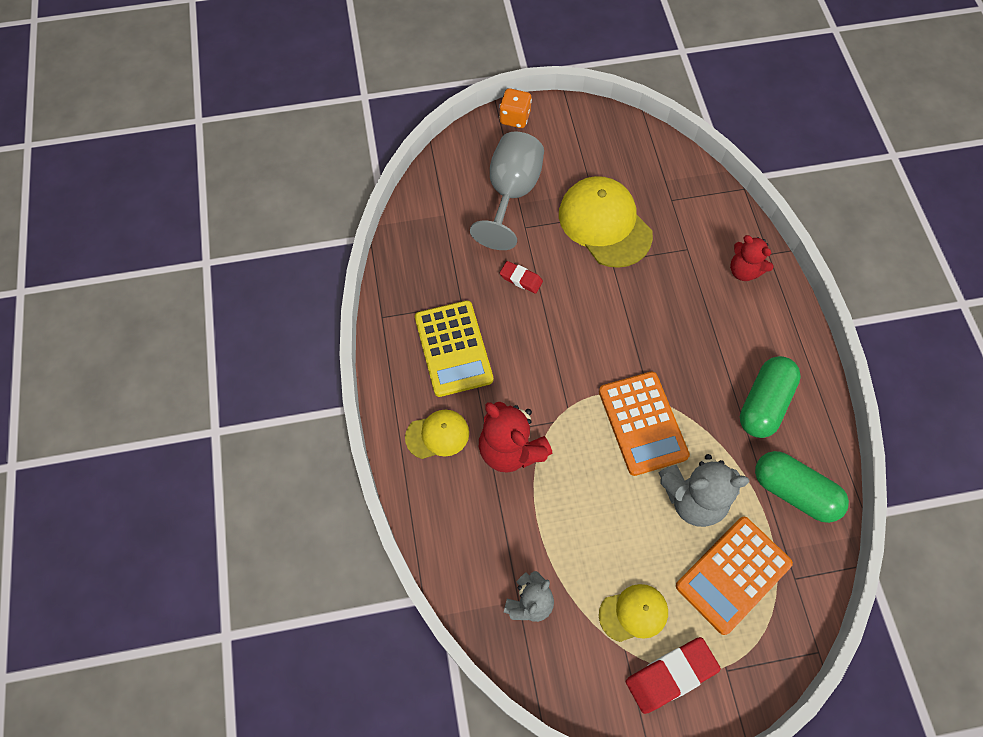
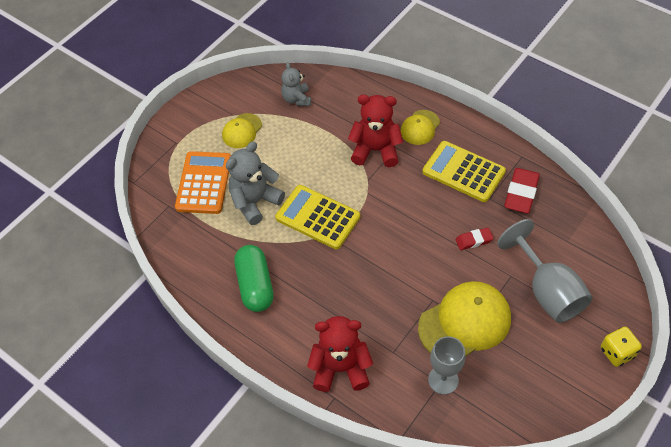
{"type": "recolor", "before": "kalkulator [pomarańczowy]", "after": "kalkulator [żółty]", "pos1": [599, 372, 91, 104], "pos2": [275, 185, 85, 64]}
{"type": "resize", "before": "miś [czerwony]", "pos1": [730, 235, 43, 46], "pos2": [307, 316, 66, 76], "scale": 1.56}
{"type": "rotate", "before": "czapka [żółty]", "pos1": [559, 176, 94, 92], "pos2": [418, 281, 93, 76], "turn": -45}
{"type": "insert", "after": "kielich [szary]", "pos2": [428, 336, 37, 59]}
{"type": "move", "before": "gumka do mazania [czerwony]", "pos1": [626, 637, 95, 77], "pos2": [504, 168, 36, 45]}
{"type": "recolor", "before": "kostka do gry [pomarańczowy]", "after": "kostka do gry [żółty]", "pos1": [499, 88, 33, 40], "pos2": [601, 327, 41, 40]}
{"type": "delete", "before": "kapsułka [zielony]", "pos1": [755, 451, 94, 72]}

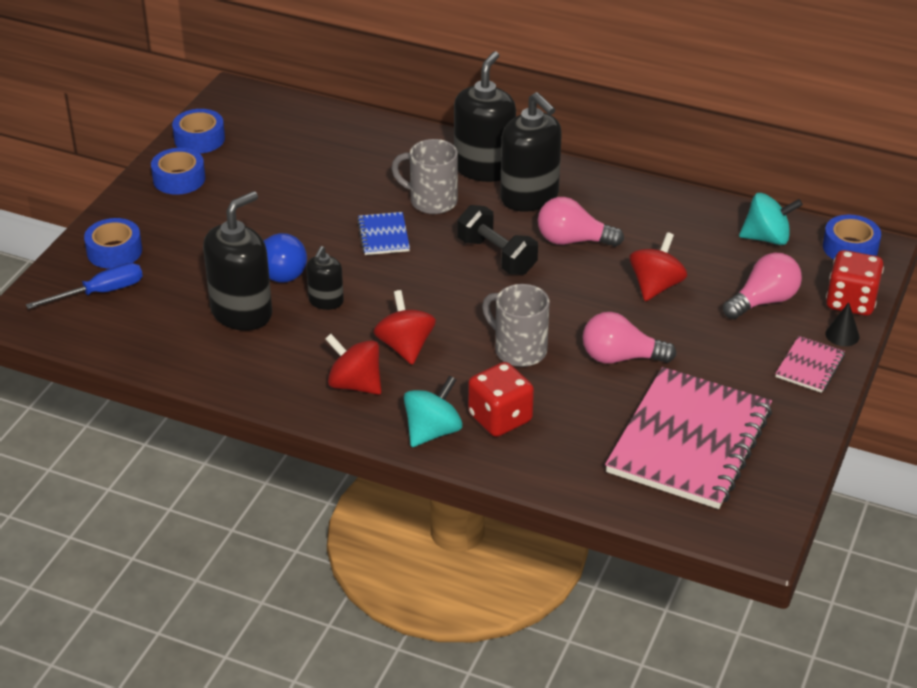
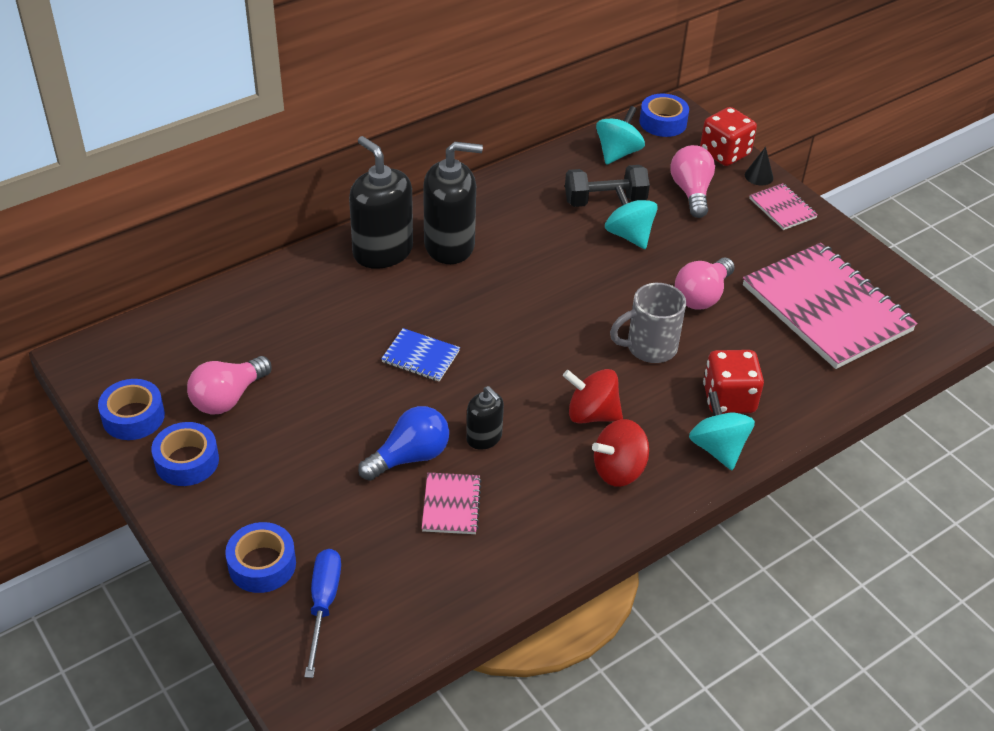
{"type": "move", "before": "żarówka [różowy]", "pos1": [538, 197, 86, 50], "pos2": [187, 356, 85, 58]}
{"type": "replace", "before": "dozownik mydła [czarny]", "after": "zeszyt [różowy]", "pos1": [203, 191, 69, 140], "pos2": [422, 472, 60, 62]}
{"type": "move", "before": "hantel [czarny]", "pos1": [458, 205, 80, 70], "pos2": [565, 165, 85, 42]}
{"type": "recolor", "before": "bączek [czerwony]", "after": "bączek [turkusowy]", "pos1": [629, 232, 58, 69], "pos2": [605, 185, 53, 64]}
{"type": "delete", "before": "kubek [szary]", "pos1": [391, 139, 67, 75]}

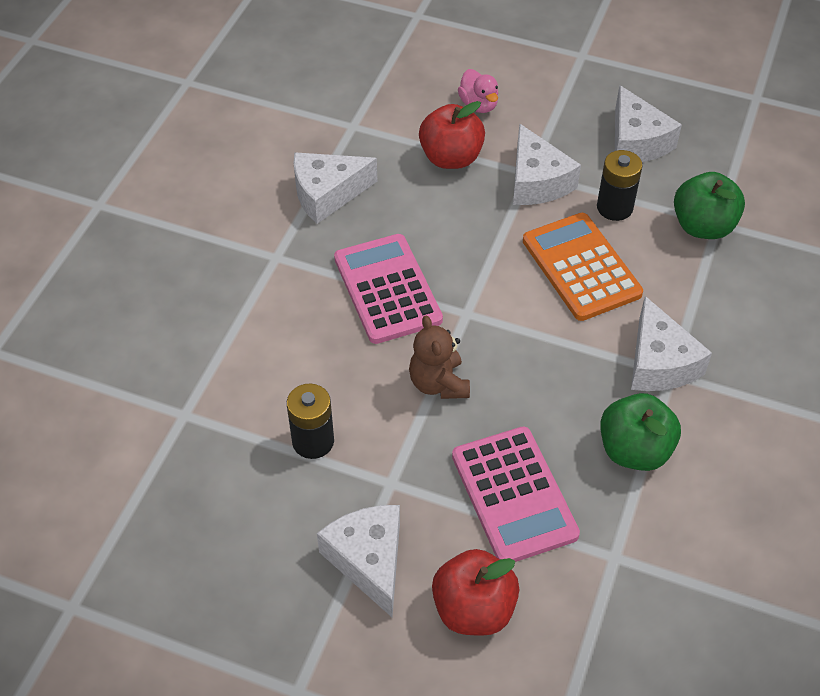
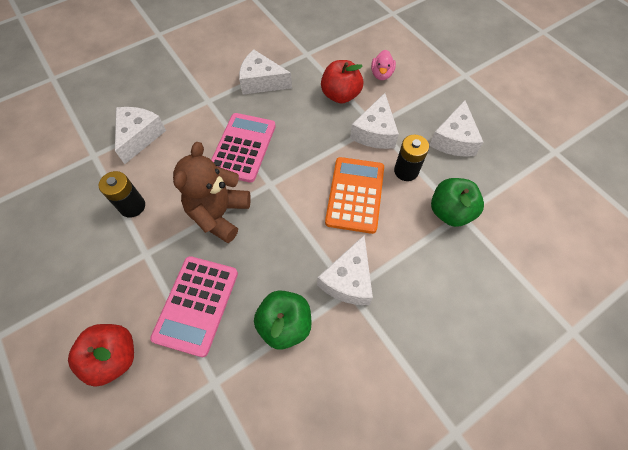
{"type": "move", "before": "ser [biały]", "pos1": [317, 505, 83, 112], "pos2": [115, 107, 51, 57]}
{"type": "resize", "before": "miś [brązowy]", "pos1": [409, 315, 61, 84], "pos2": [173, 142, 78, 101], "scale": 1.54}

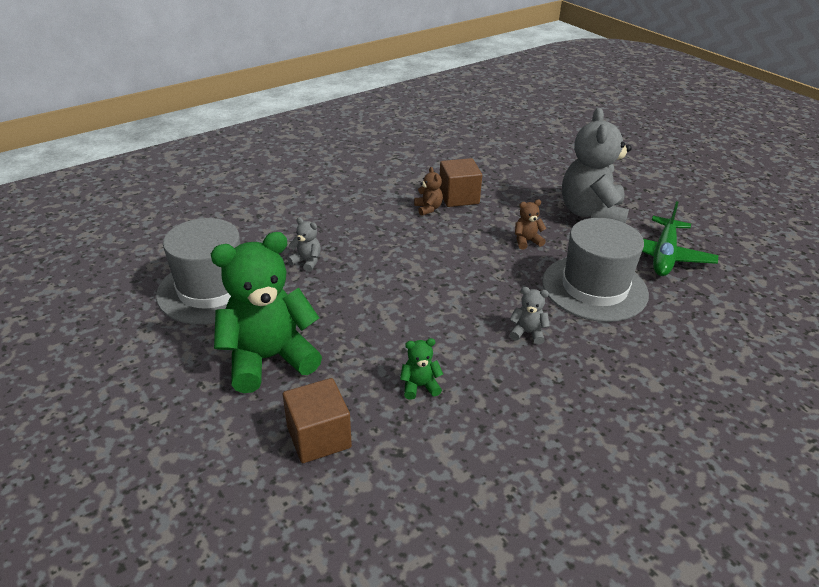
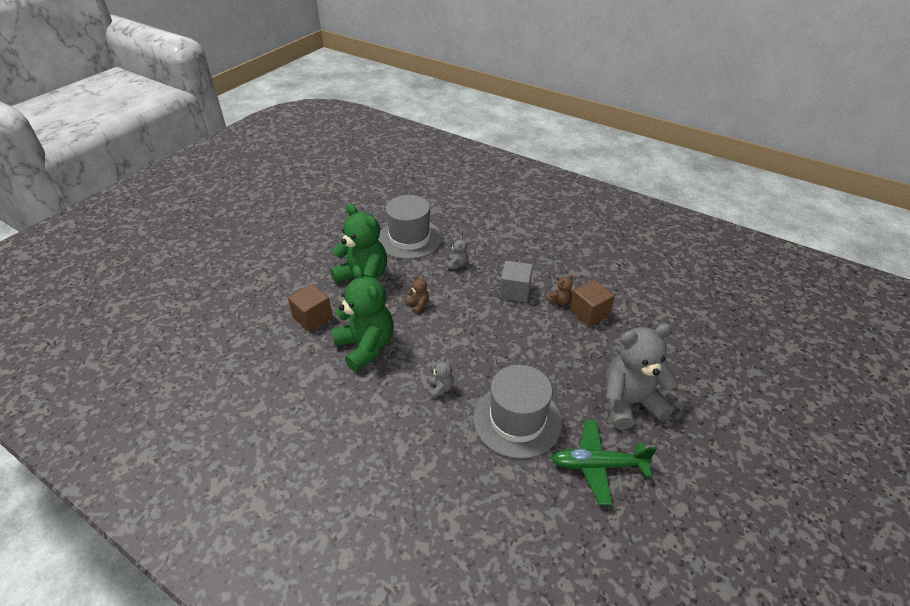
{"type": "resize", "before": "miś [zielony]", "pos1": [400, 338, 43, 62], "pos2": [332, 265, 62, 107], "scale": 2.45}
{"type": "move", "before": "miś [brązowy]", "pos1": [515, 200, 32, 50], "pos2": [405, 275, 24, 39]}
{"type": "insert", "after": "sześcian [szary]", "pos2": [500, 261, 33, 41]}

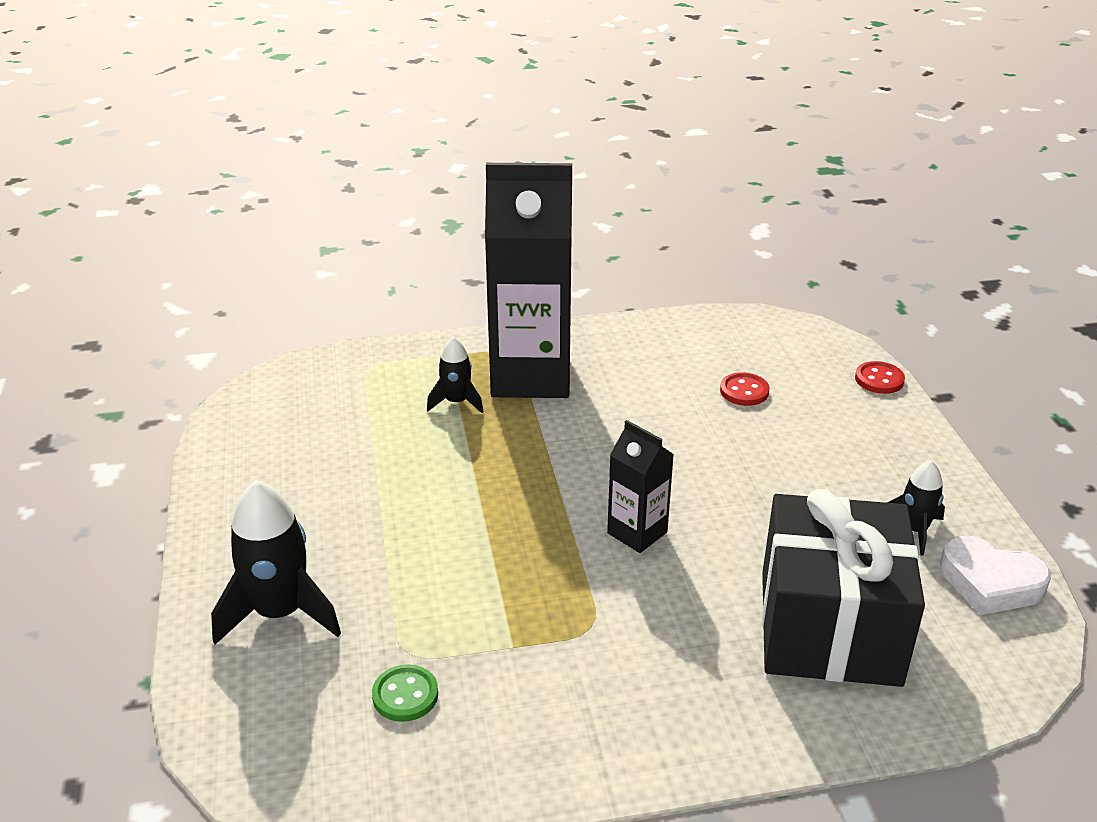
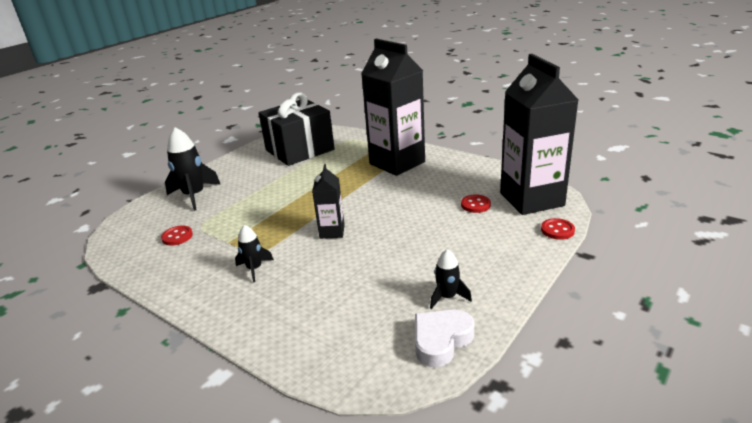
{"type": "recolor", "before": "guzik [zielony]", "after": "guzik [czerwony]", "pos1": [372, 664, 66, 58], "pos2": [161, 226, 32, 20]}
{"type": "move", "before": "rakieta [czarny]", "pos1": [427, 337, 57, 76], "pos2": [235, 225, 39, 57]}
{"type": "move", "before": "prezent [czarny]", "pos1": [762, 489, 163, 198], "pos2": [259, 92, 76, 74]}
{"type": "rotate", "before": "serce [biały]", "pos1": [940, 535, 111, 80], "pos2": [415, 309, 59, 58], "turn": 60}
{"type": "insert", "after": "karton mleka [czarny]", "pos2": [500, 54, 78, 161]}

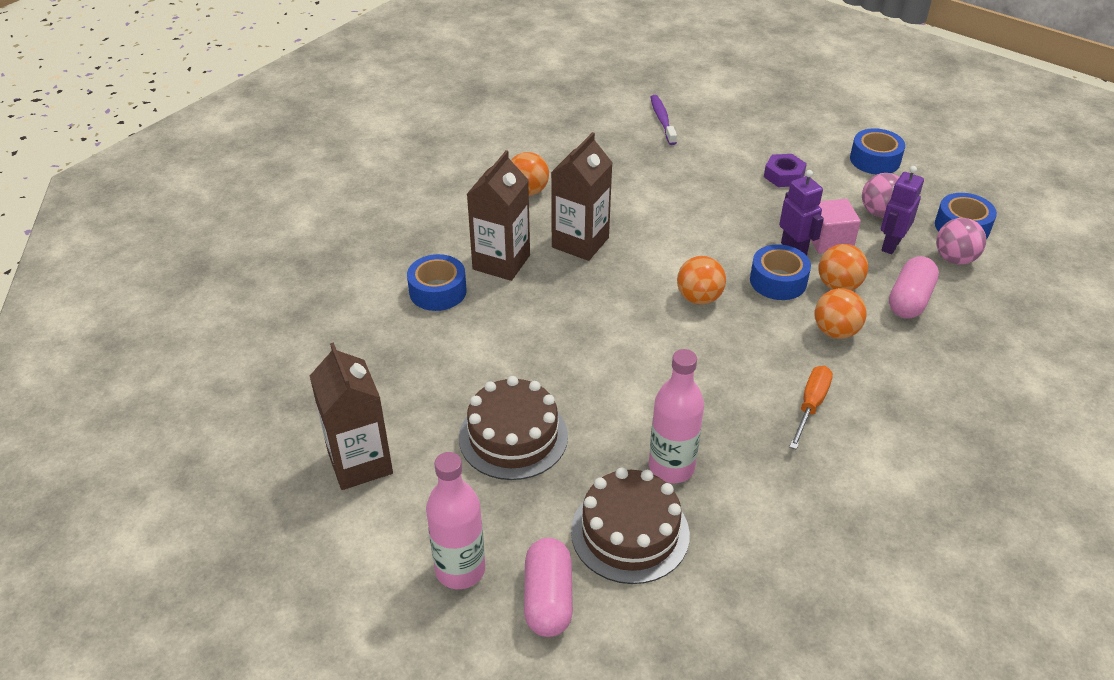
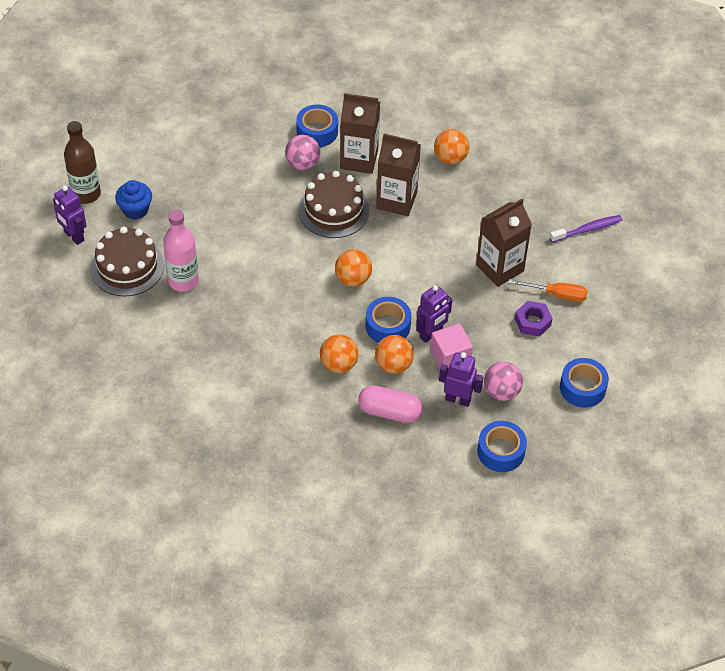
{"type": "replace", "before": "kapsułka [różowy]", "after": "robot [fioletowy]", "pos1": [524, 538, 49, 99], "pos2": [53, 185, 34, 60]}
{"type": "recolor", "before": "butelka [różowy]", "after": "butelka [brązowy]", "pos1": [426, 452, 59, 137], "pos2": [64, 121, 37, 83]}
{"type": "insert", "after": "muffinka [niebieski]", "pos2": [115, 180, 37, 40]}
{"type": "move", "before": "piłka [różowy]", "pos1": [936, 218, 50, 47], "pos2": [285, 135, 35, 35]}
{"type": "move", "before": "tort [brązowy]", "pos1": [459, 376, 109, 104], "pos2": [298, 171, 72, 67]}
{"type": "move", "before": "karton mleka [brązowy]", "pos1": [310, 342, 83, 148], "pos2": [476, 199, 56, 88]}
{"type": "move", "before": "śrubokręt [pomarańczowy]", "pos1": [789, 366, 44, 83], "pos2": [508, 279, 80, 23]}

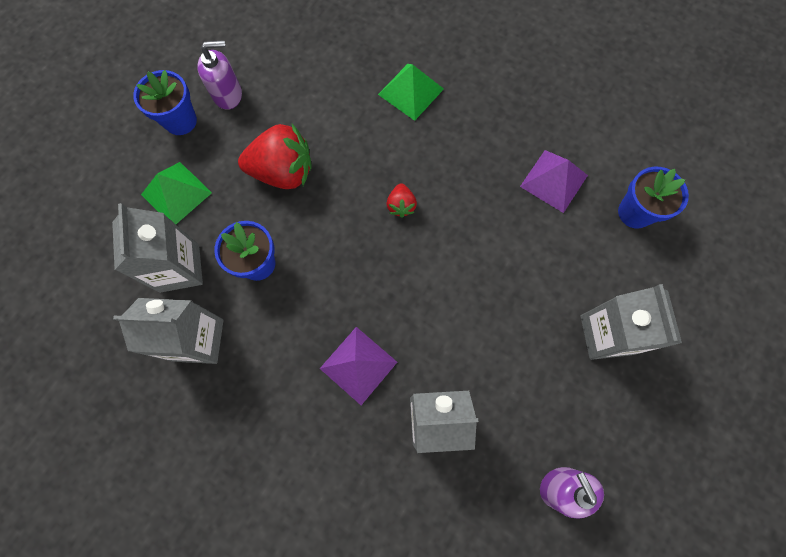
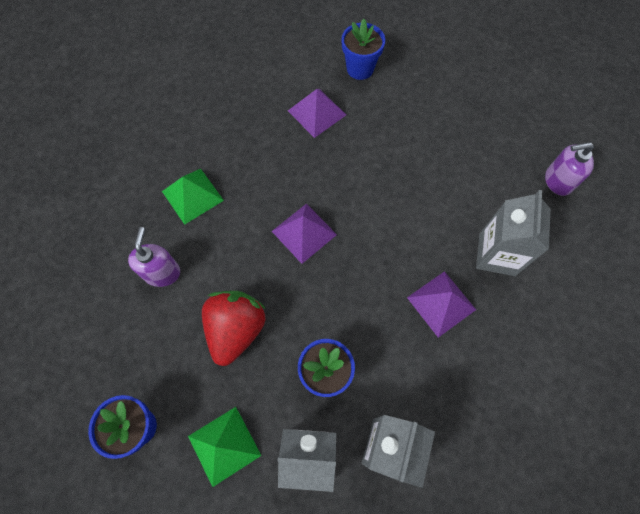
{"type": "move", "before": "dozownik mydła [fioletowy]", "pos1": [197, 40, 45, 70], "pos2": [128, 227, 52, 60]}
{"type": "replace", "before": "truskawka [czerwony]", "after": "piramida [fioletowy]", "pos1": [387, 184, 30, 34], "pos2": [272, 204, 65, 60]}
{"type": "delete", "before": "karton mleka [szary]", "pos1": [580, 284, 102, 76]}

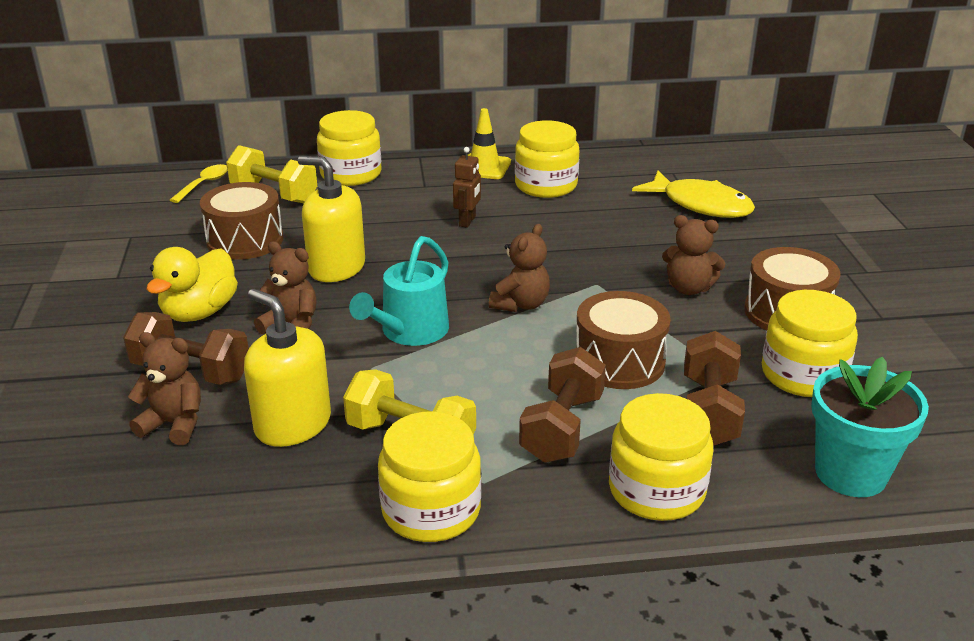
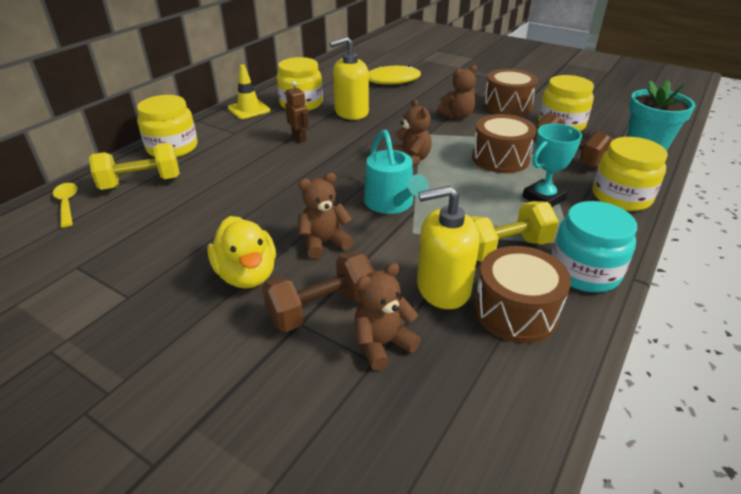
{"type": "move", "before": "dozownik mydła [żółty]", "pos1": [298, 156, 67, 126], "pos2": [329, 37, 40, 83]}
{"type": "move", "before": "bęben [brązowy]", "pos1": [200, 182, 83, 78], "pos2": [474, 246, 97, 97]}
{"type": "replace", "before": "hantel [brązowy]", "after": "puchar [turkusowy]", "pos1": [519, 347, 87, 116], "pos2": [522, 123, 60, 84]}
{"type": "recolor", "before": "słoik [żółty]", "after": "słoik [turkusowy]", "pos1": [378, 411, 103, 131], "pos2": [551, 201, 86, 91]}

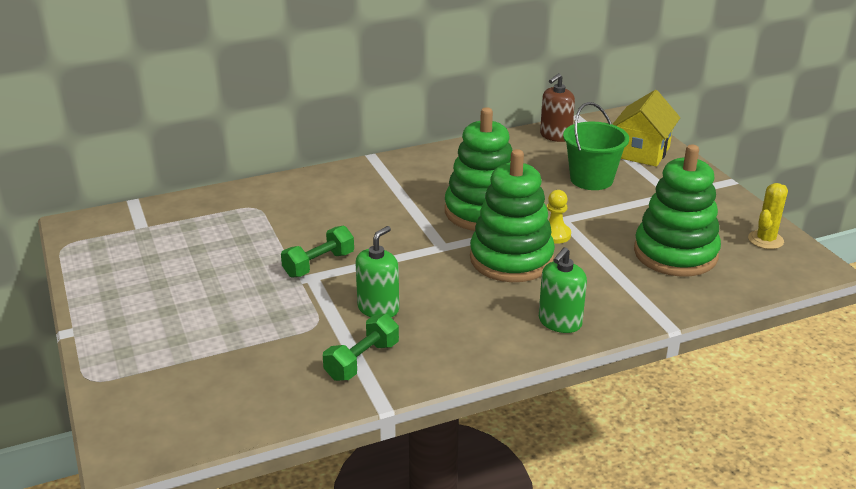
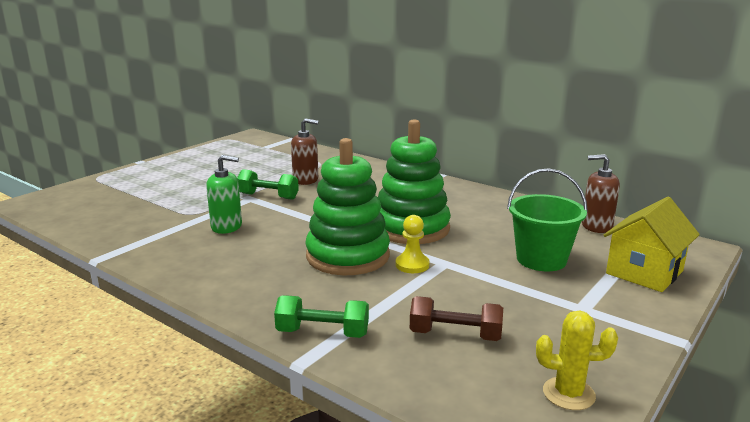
{"type": "move", "before": "hantel [zielony]", "pos1": [323, 314, 76, 67], "pos2": [274, 295, 95, 43]}
{"type": "insert", "after": "dozownik mydła [brązowy]", "pos2": [291, 118, 28, 67]}
{"type": "replace", "before": "zabawka nakładanka [zielony]", "after": "hantel [brązowy]", "pos1": [634, 145, 87, 132], "pos2": [410, 296, 93, 45]}
{"type": "rotate", "before": "domek [żółty]", "pos1": [612, 90, 68, 77], "pos2": [604, 197, 96, 95], "turn": -45}
{"type": "delete", "before": "dozownik mydła [zielony]", "pos1": [539, 247, 48, 86]}

